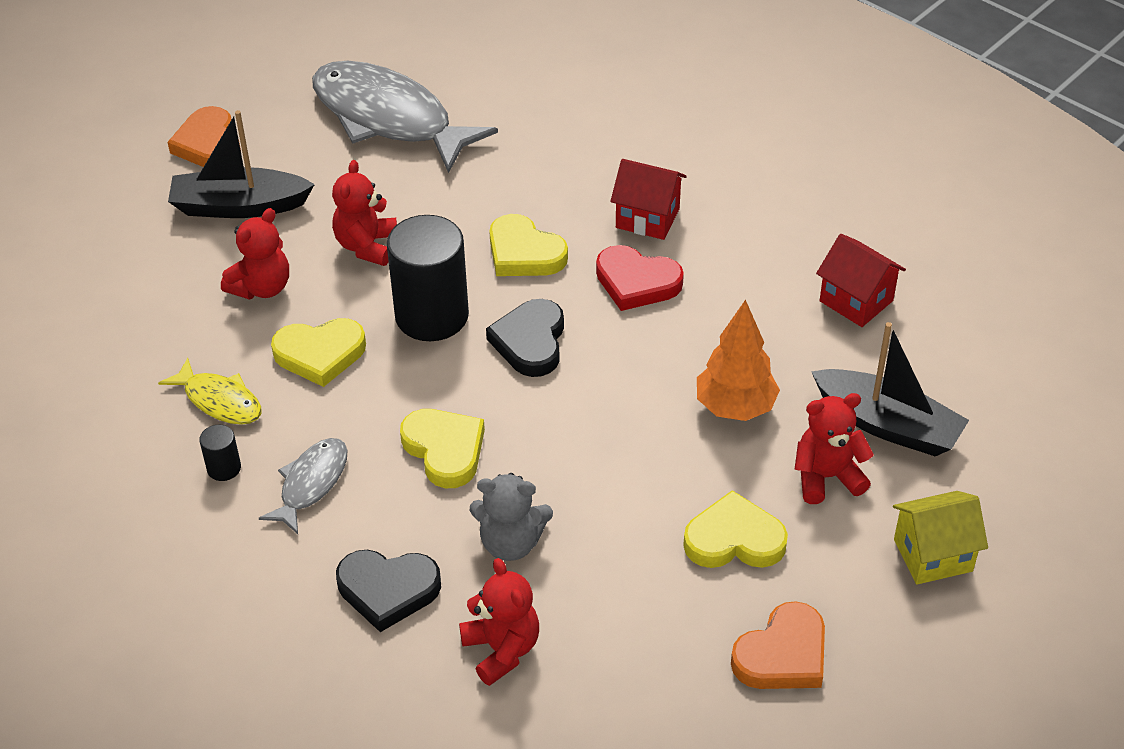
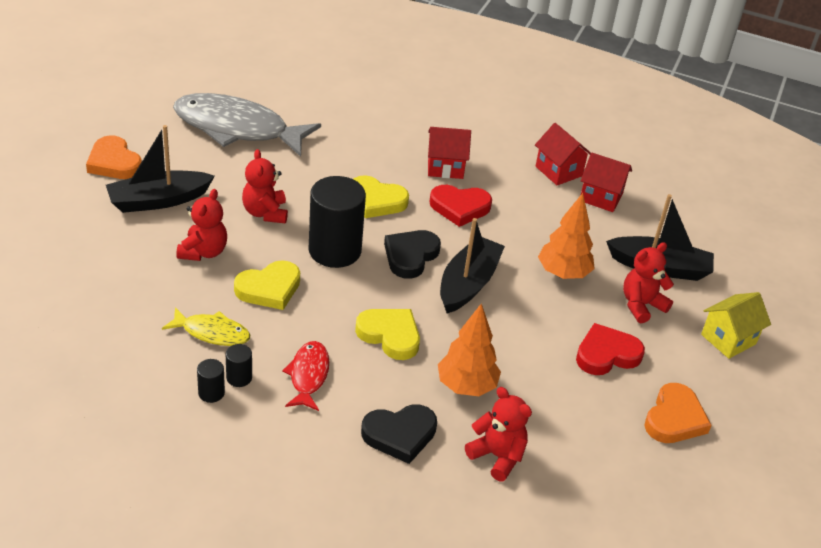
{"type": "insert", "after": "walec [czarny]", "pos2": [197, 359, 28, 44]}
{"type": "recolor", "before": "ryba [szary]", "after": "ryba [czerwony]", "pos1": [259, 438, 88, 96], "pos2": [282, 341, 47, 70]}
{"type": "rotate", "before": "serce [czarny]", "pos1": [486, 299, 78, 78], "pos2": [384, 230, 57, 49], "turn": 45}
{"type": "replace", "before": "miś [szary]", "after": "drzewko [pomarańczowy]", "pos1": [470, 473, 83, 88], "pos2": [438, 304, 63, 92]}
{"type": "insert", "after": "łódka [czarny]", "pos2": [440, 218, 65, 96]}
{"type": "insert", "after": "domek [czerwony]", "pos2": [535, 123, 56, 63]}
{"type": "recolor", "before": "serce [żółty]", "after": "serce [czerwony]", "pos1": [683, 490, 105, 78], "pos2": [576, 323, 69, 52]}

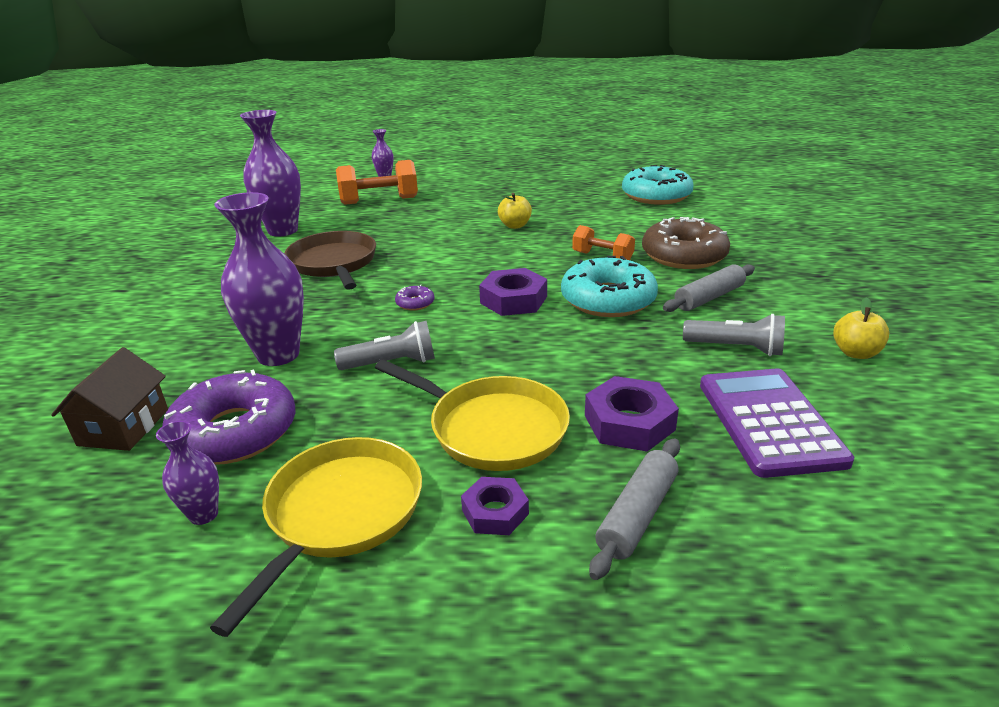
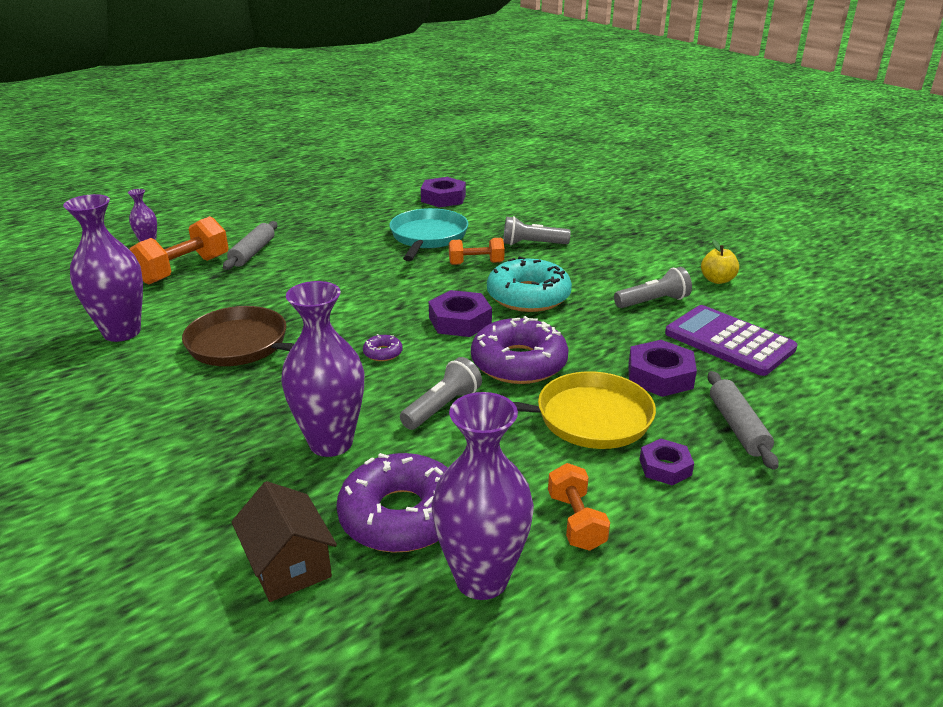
{"type": "move", "before": "wałek do ciasta [szary]", "pos1": [663, 264, 92, 48], "pos2": [223, 221, 54, 49]}
{"type": "insert", "after": "patelnia [turkusowy]", "pos2": [390, 208, 78, 53]}
{"type": "replace", "before": "donut [turkusowy]", "after": "nakrętka [fioletowy]", "pos1": [622, 165, 72, 40], "pos2": [421, 177, 45, 30]}
{"type": "resize", "before": "wazon [fioletowy]", "pos1": [156, 421, 63, 104], "pos2": [432, 392, 102, 208], "scale": 2.04}
{"type": "insert", "after": "donut [fioletowy]", "pos2": [471, 316, 98, 68]}
{"type": "replace", "before": "donut [brązowy]", "after": "latarka [szary]", "pos1": [642, 217, 88, 52], "pos2": [503, 216, 68, 29]}
{"type": "replace", "before": "patelnia [żółty]", "after": "hantel [pomarańczowy]", "pos1": [210, 437, 212, 200], "pos2": [548, 463, 62, 88]}
{"type": "delete", "before": "jabłko [żółty]", "pos1": [498, 193, 34, 36]}

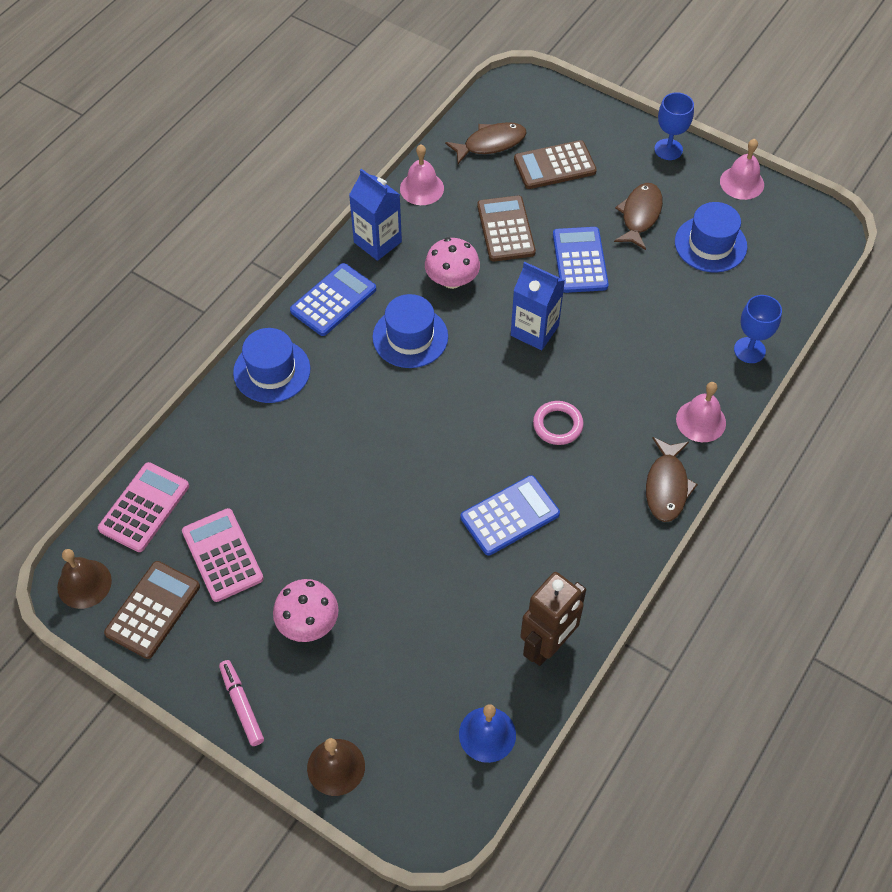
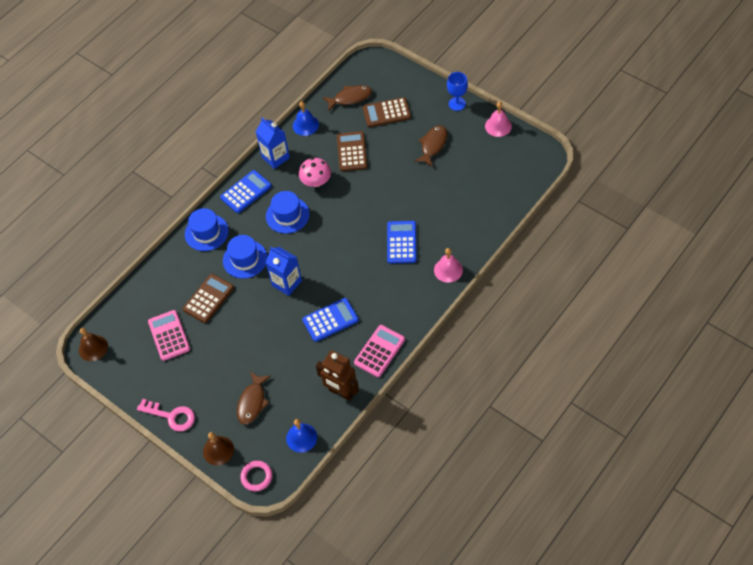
{"type": "replace", "before": "flamaster [różowy]", "after": "klucz [różowy]", "pos1": [219, 660, 45, 86], "pos2": [137, 399, 58, 33]}
{"type": "move", "before": "kalkulator [brązowy]", "pos1": [104, 561, 96, 98], "pos2": [183, 274, 51, 49]}
{"type": "move", "before": "kapelusz [niebieski]", "pos1": [675, 202, 72, 71], "pos2": [223, 235, 44, 43]}
{"type": "move", "before": "ryba [brązowy]", "pos1": [646, 437, 52, 85], "pos2": [237, 372, 34, 53]}
{"type": "move", "before": "pierścień [różowy]", "pos1": [533, 401, 51, 44], "pos2": [240, 461, 32, 30]}
{"type": "move", "before": "karton mleka [niebieski]", "pos1": [511, 262, 54, 88], "pos2": [265, 247, 37, 49]}
{"type": "recolor", "before": "dzwonek [różowy]", "after": "dzwonek [niebieski]", "pos1": [400, 145, 44, 60], "pos2": [293, 101, 26, 35]}
{"type": "rotate", "before": "robot [brązowy]", "pos1": [520, 572, 66, 94], "pos2": [316, 350, 43, 51], "turn": 75}
{"type": "move", "before": "kalkulator [różowy]", "pos1": [98, 462, 91, 90], "pos2": [354, 325, 51, 52]}
{"type": "move", "before": "kalkulator [niebieski]", "pos1": [553, 227, 56, 66], "pos2": [387, 221, 30, 43]}
{"type": "delete", "before": "grzyb [różowy]", "pos1": [273, 579, 66, 63]}
{"type": "delete", "before": "kielich [niebieski]", "pos1": [734, 295, 48, 68]}

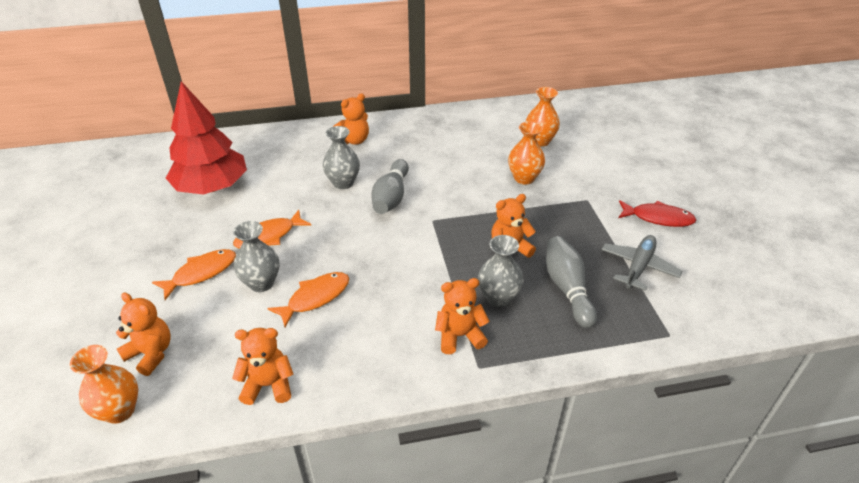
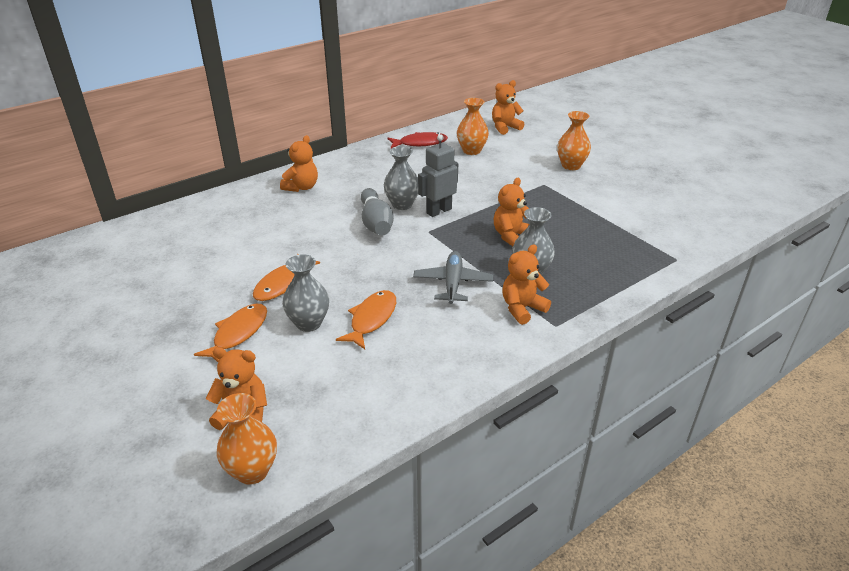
{"type": "move", "before": "wazon [szary]", "pos1": [323, 126, 37, 63], "pos2": [384, 146, 34, 64]}
{"type": "move", "before": "ryba [czerwony]", "pos1": [618, 200, 78, 27], "pos2": [387, 132, 61, 16]}
{"type": "move", "before": "samolot [szary]", "pos1": [601, 235, 81, 56], "pos2": [413, 251, 80, 53]}
{"type": "insert", "after": "robot [szary]", "pos2": [418, 134, 40, 83]}
{"type": "move", "before": "miś [pomarańczowy]", "pos1": [232, 328, 61, 77], "pos2": [492, 80, 33, 55]}
{"type": "move", "before": "wazon [pomarańczowy]", "pos1": [508, 122, 37, 63], "pos2": [557, 111, 34, 59]}
{"type": "delete", "before": "drzewko [czerwony]", "pos1": [166, 81, 81, 114]}
{"type": "delete", "before": "kręgiel [szary]", "pos1": [546, 236, 51, 92]}

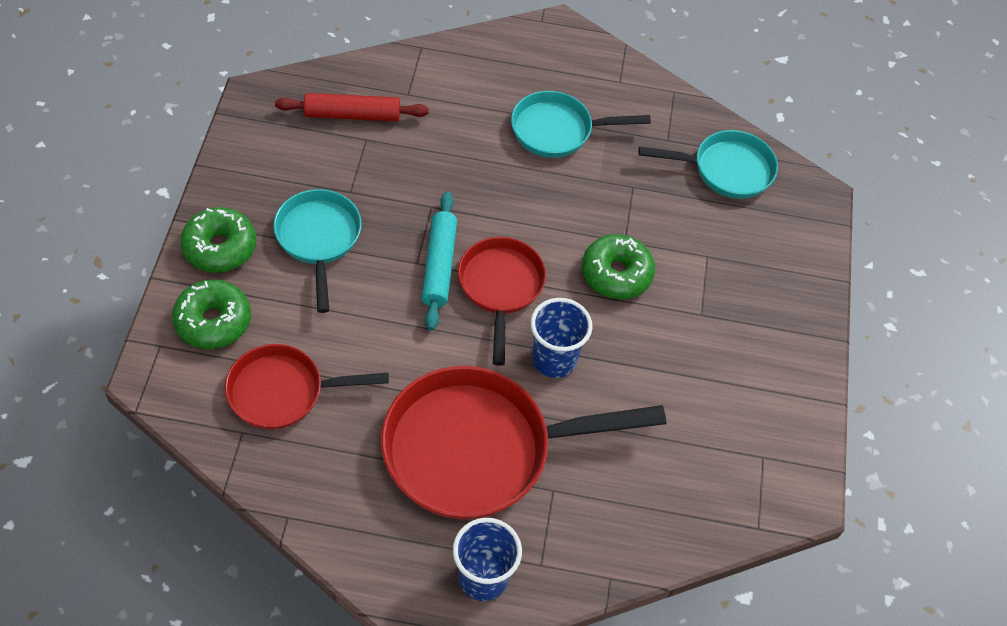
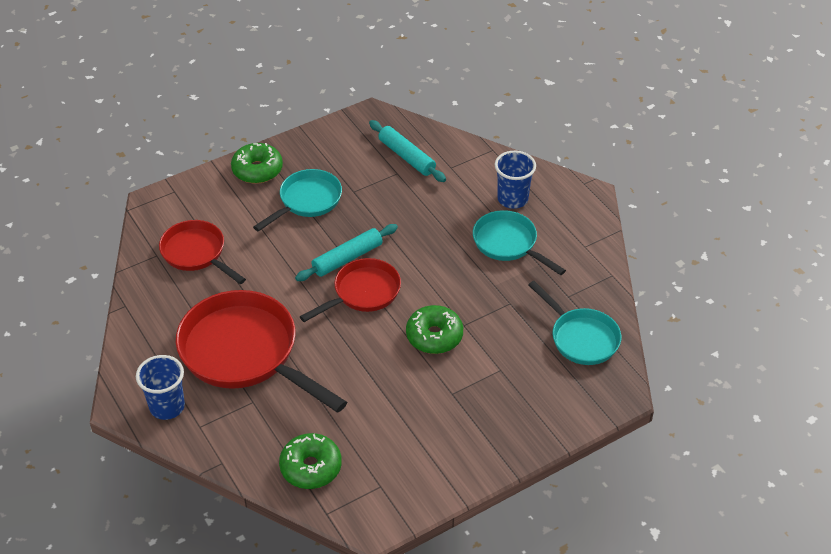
{"type": "move", "before": "donut [zielony]", "pos1": [172, 279, 79, 70], "pos2": [279, 433, 63, 56]}
{"type": "recolor", "before": "wałek do ciasta [czerwony]", "after": "wałek do ciasta [turkusowy]", "pos1": [275, 93, 154, 28], "pos2": [369, 120, 77, 62]}
{"type": "move", "before": "szklanka [niebieski]", "pos1": [531, 298, 61, 80], "pos2": [495, 151, 41, 58]}

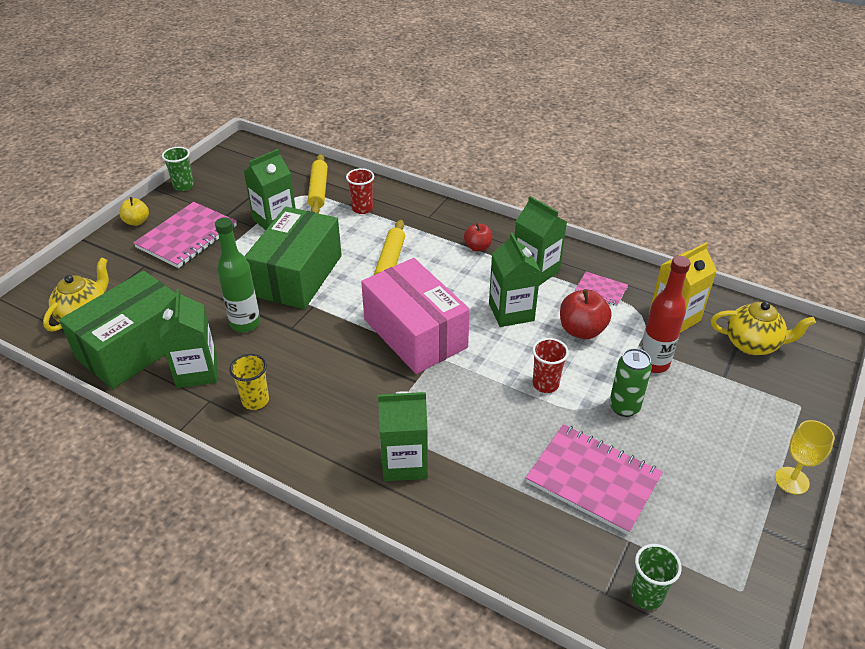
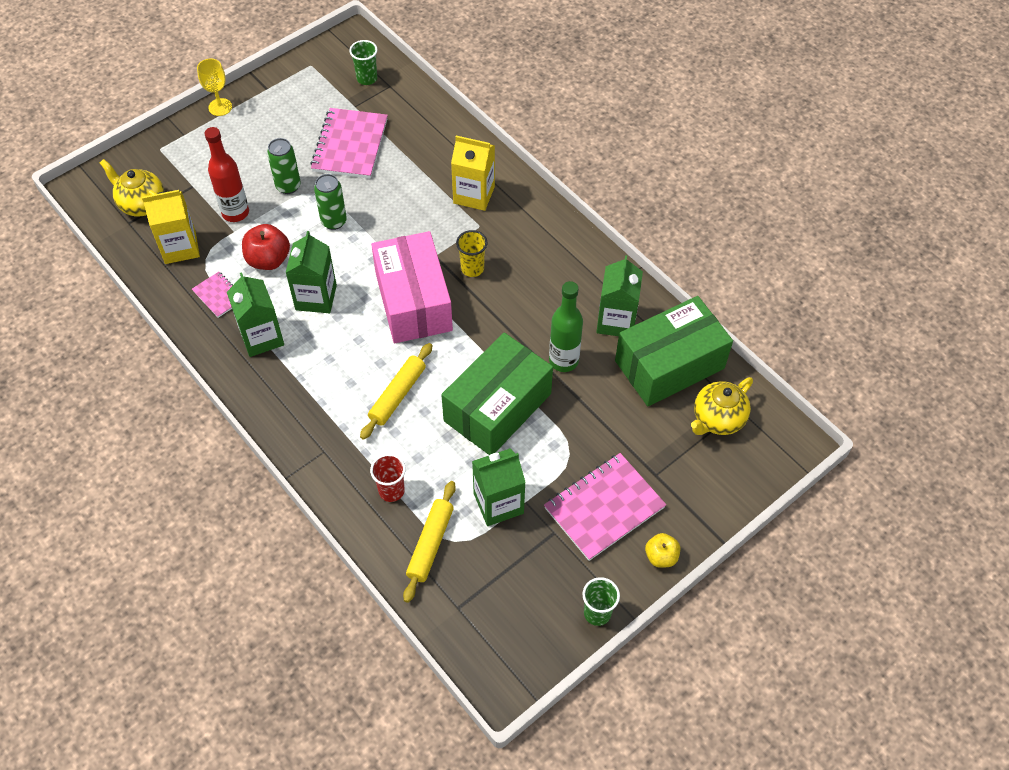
{"type": "rotate", "before": "zeszyt [różowy]", "pos1": [526, 424, 137, 111], "pos2": [310, 108, 78, 71], "turn": 45}
{"type": "replace", "before": "szklanka [czerwony]", "after": "puszka [zielony]", "pos1": [532, 338, 37, 55], "pos2": [314, 174, 33, 56]}
{"type": "recolor", "before": "karton mleka [zielony]", "after": "karton mleka [żółty]", "pos1": [378, 391, 50, 90], "pos2": [451, 136, 44, 75]}
{"type": "move", "before": "szklanka [żółty]", "pos1": [229, 354, 40, 56], "pos2": [456, 230, 31, 47]}
{"type": "delete", "before": "jabłko [czerwony]", "pos1": [464, 223, 29, 29]}

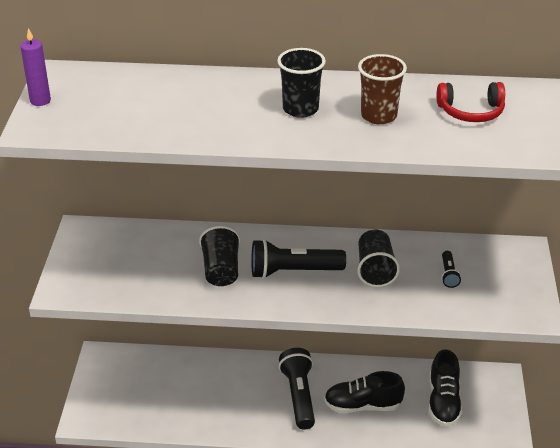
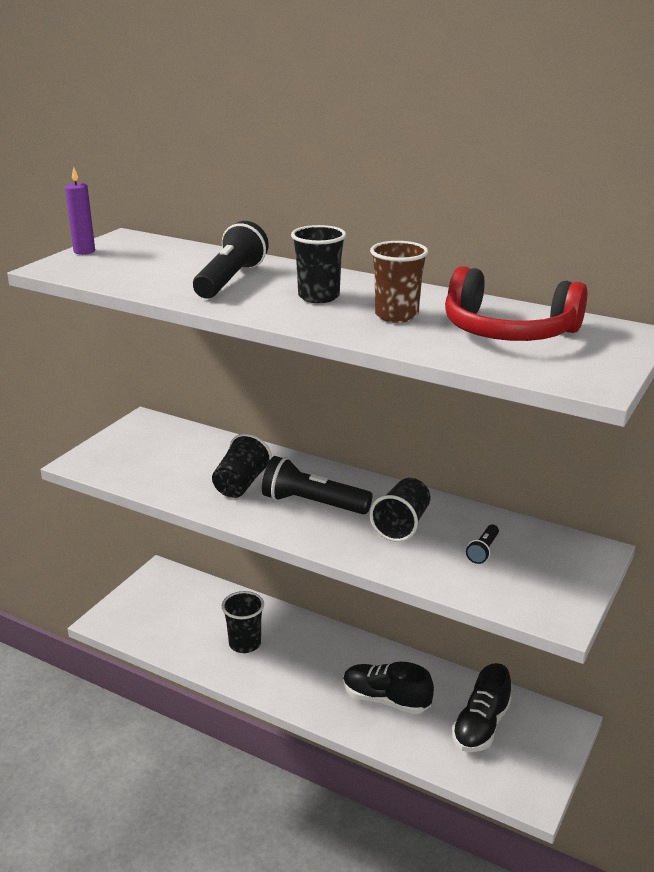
{"type": "move", "before": "latarka [czarny]", "pos1": [279, 348, 36, 82], "pos2": [193, 221, 76, 77]}
{"type": "insert", "after": "szklanka [czarny]", "pos2": [222, 591, 42, 62]}
{"type": "resize", "before": "słuchawki [czerwony]", "pos1": [437, 82, 68, 40], "pos2": [445, 266, 142, 75], "scale": 1.63}

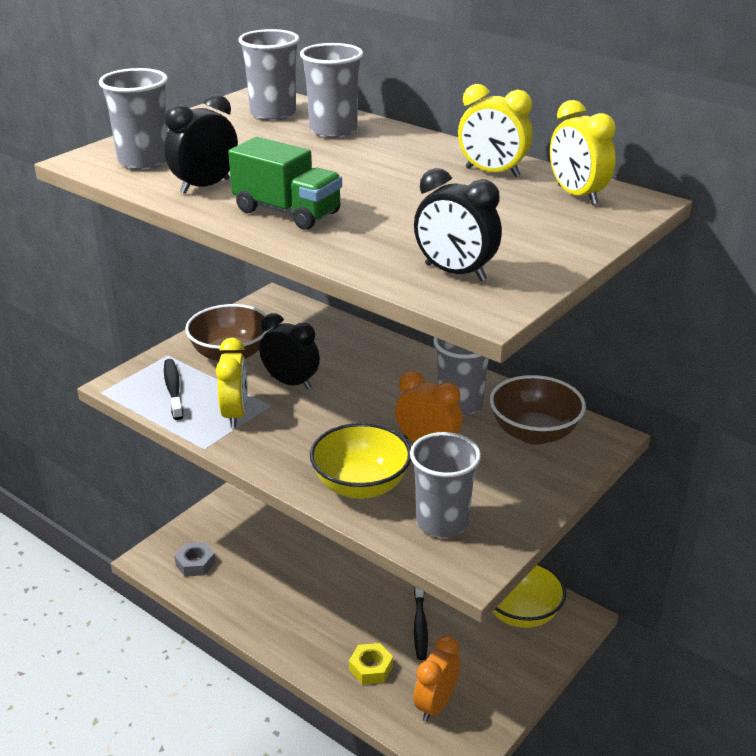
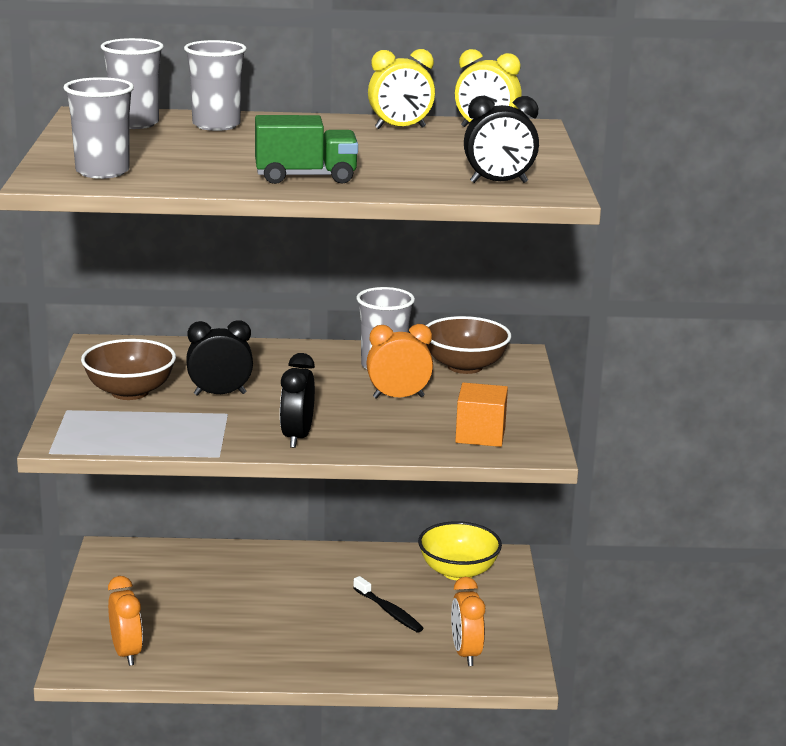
{"type": "replace", "before": "nakrętka [szary]", "after": "budzik [pomarańczowy]", "pos1": [174, 542, 42, 35], "pos2": [108, 576, 35, 90]}
{"type": "move", "before": "budzik [czarny]", "pos1": [164, 94, 74, 100], "pos2": [280, 353, 35, 95]}
{"type": "replace", "before": "szklanka [szary]", "after": "sześcian [pomarańczowy]", "pos1": [410, 432, 71, 106], "pos2": [455, 383, 53, 64]}
{"type": "delete", "before": "szczoteczka do zębów [czarny]", "pos1": [164, 359, 19, 61]}
{"type": "delete", "before": "budzik [żółty]", "pos1": [216, 338, 32, 90]}
{"type": "delete", "before": "miska [żółty]", "pos1": [310, 423, 101, 76]}
{"type": "delete", "before": "nakrętka [żółty]", "pos1": [349, 643, 44, 42]}

